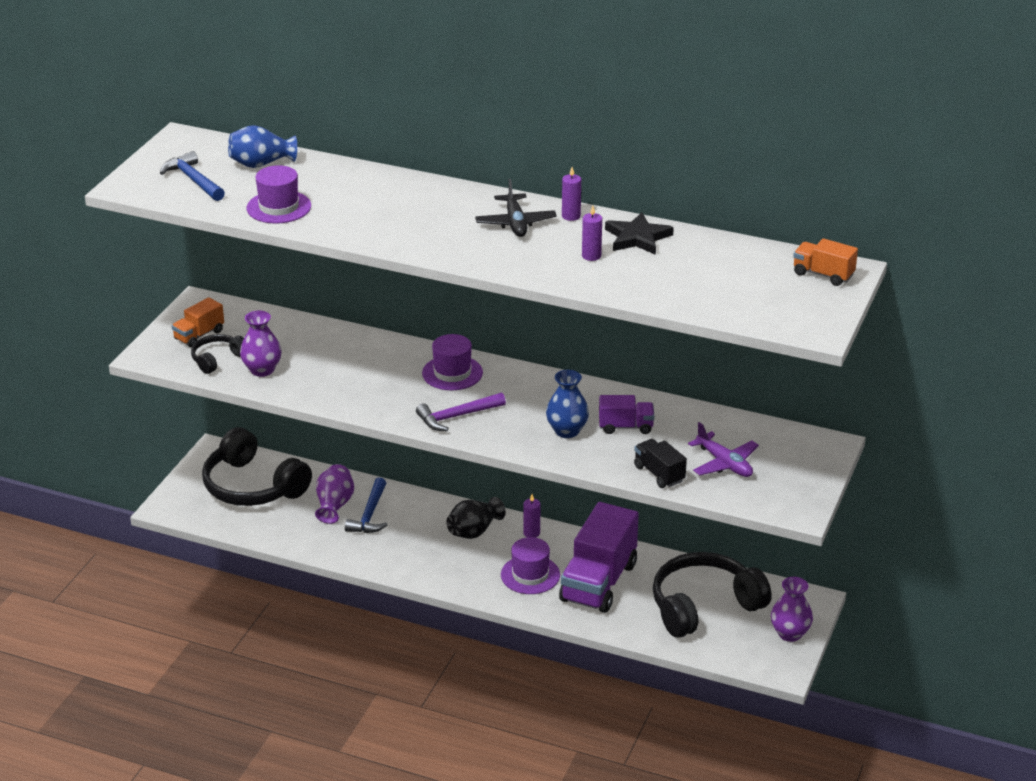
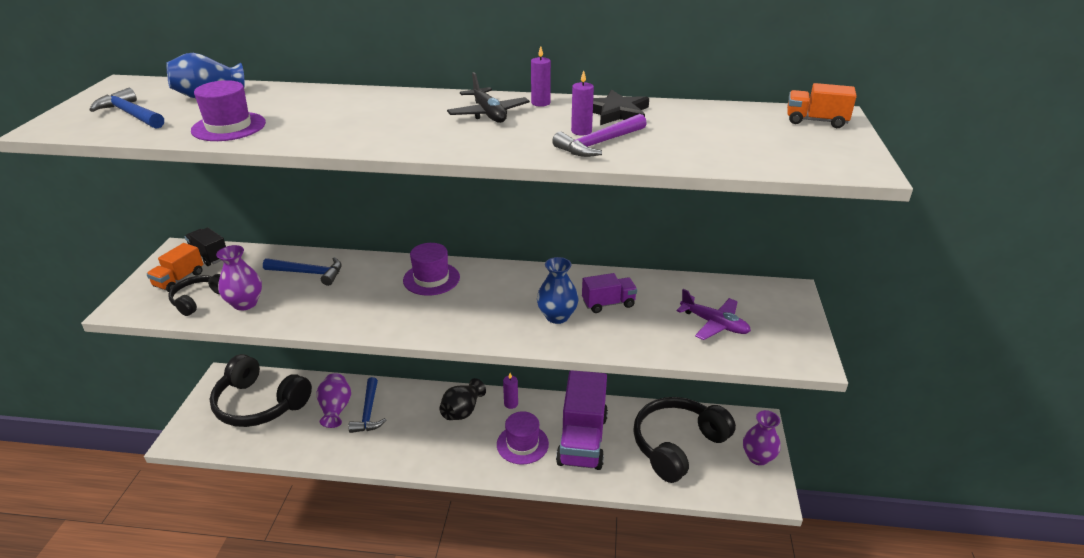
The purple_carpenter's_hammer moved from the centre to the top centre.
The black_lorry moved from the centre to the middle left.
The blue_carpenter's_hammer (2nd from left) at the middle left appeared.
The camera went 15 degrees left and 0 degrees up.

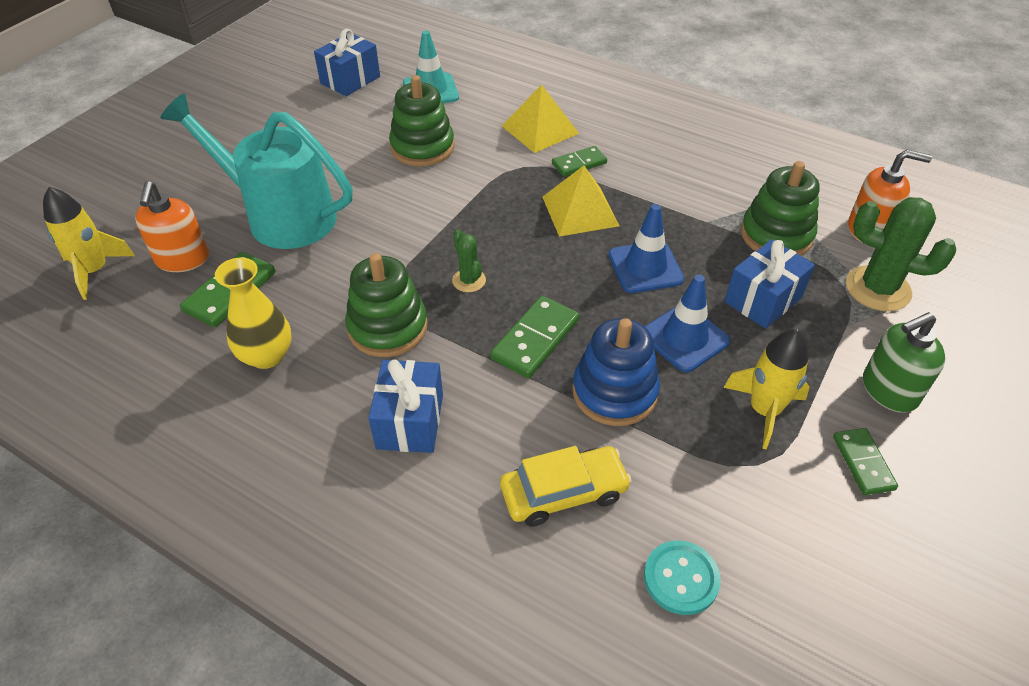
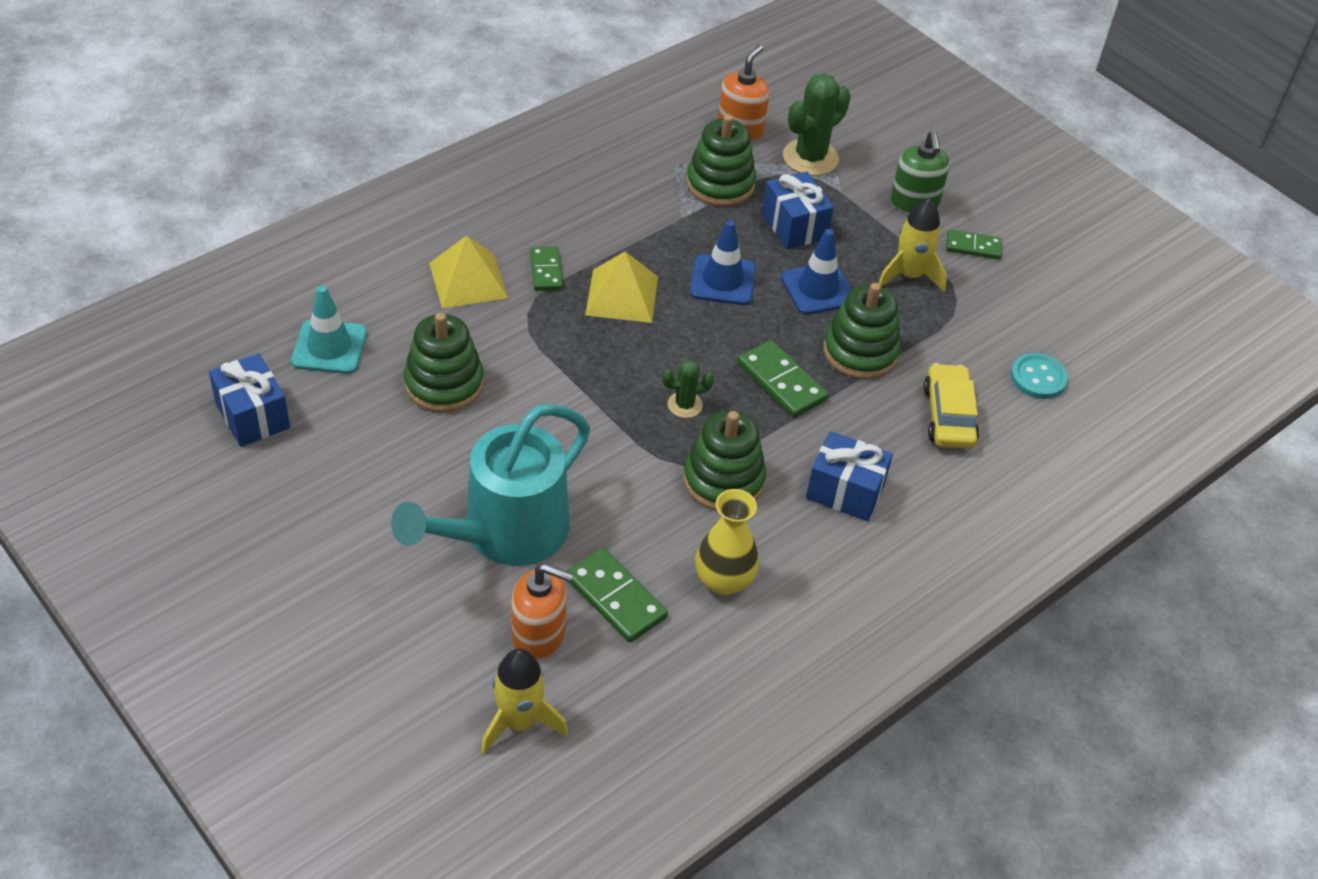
The blue_ring_stacker at the centre became the leaf-green_ring_stacker (4th from left) at the centre.
The camera went 75 degrees left and 0 degrees up.

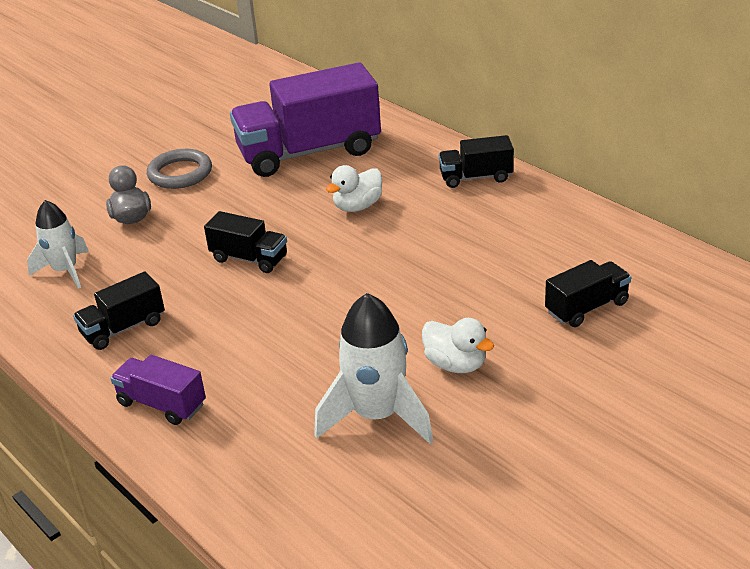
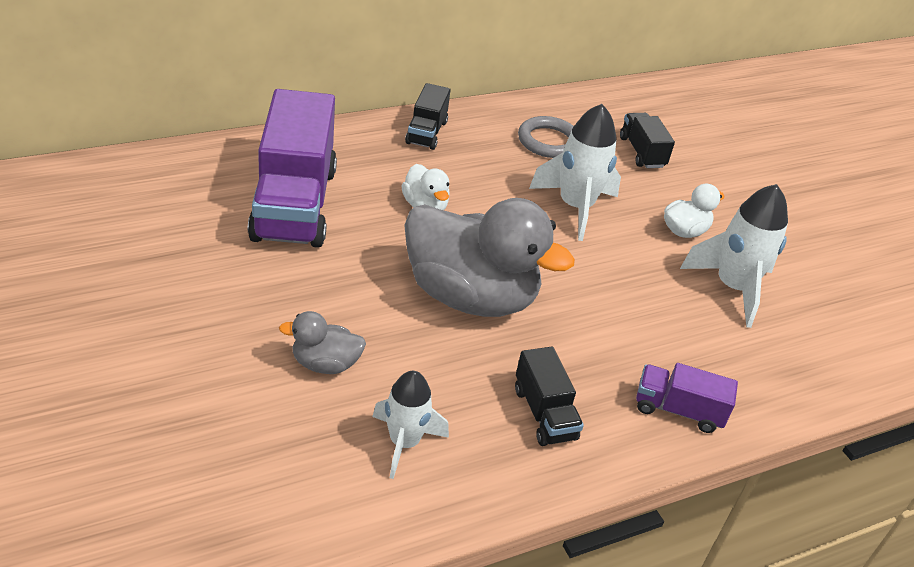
The ash-grey_hoop moved from the top left to the top centre.
The black_lorry (2nd from left) at the middle left was replaced by the ash-grey_rubber_duck (2nd from left) at the centre.
The purple_lorry (1st from left in the first image) at the bottom left turned 60 degrees clockwise.
The snow-white_spaceship (2nd from left) at the top centre appeared.
The camera went 80 degrees left and 5 degrees up.

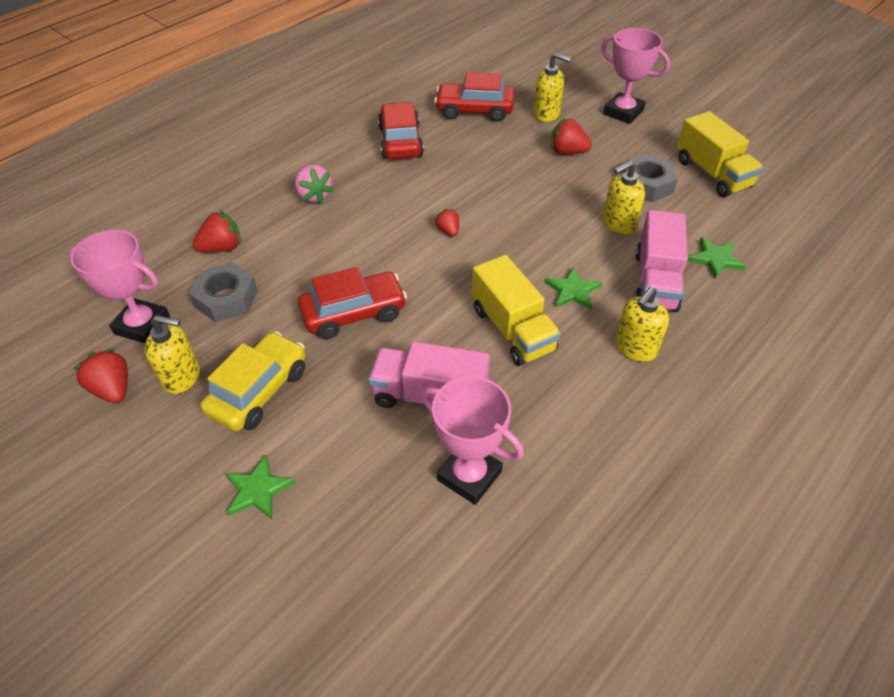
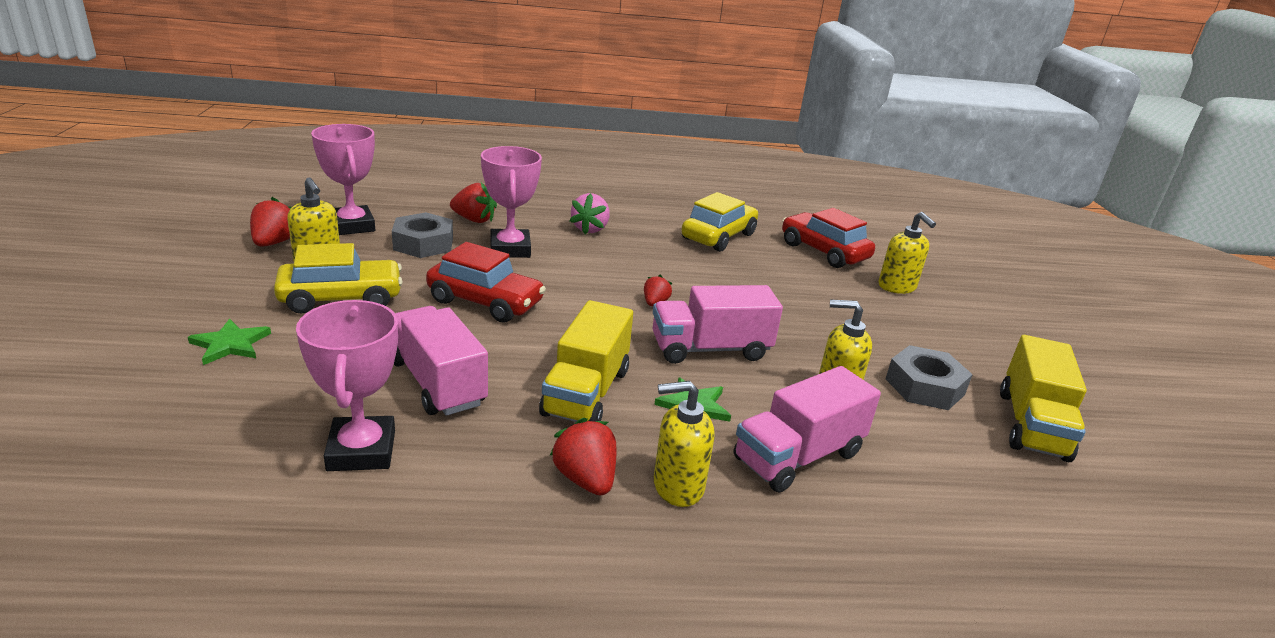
The rosy_award_cup (3rd from left) moved from the top right to the top centre.
The red_car (2nd from left) at the top centre became the bright_yellow_car (2nd from left) at the centre.
The red_toy_strawberry (4th from left in the first image) moved from the top centre to the bottom centre.
The leaf-green_star (3rd from left) at the middle right disappeared.
The rosy_lorry (2nd from left) at the centre appeared.
The camera went 40 degrees right and 20 degrees down.

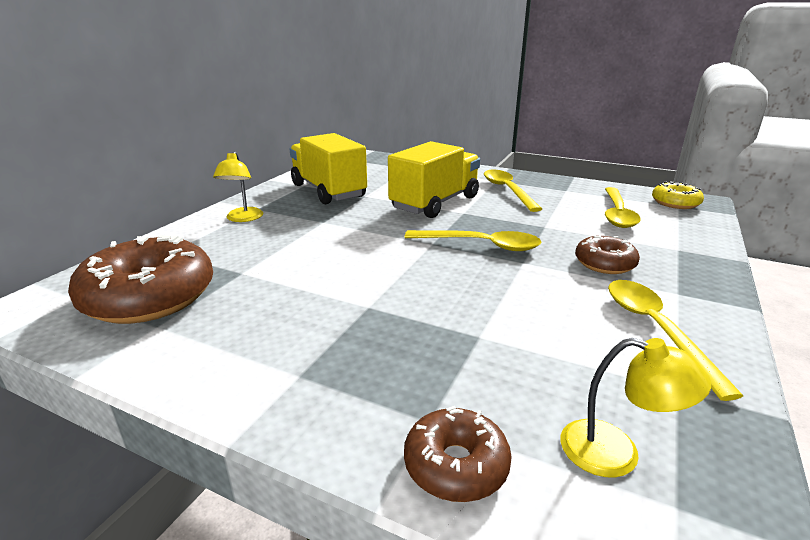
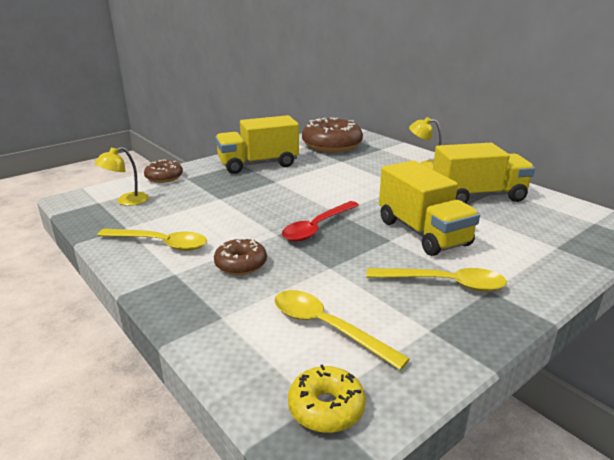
The bright_yellow_teaspoon (1st from left) at the centre became the red_teaspoon at the centre.
The bright_yellow_lorry (1st from left) at the top centre appeared.
The camera went 115 degrees right and 0 degrees up.

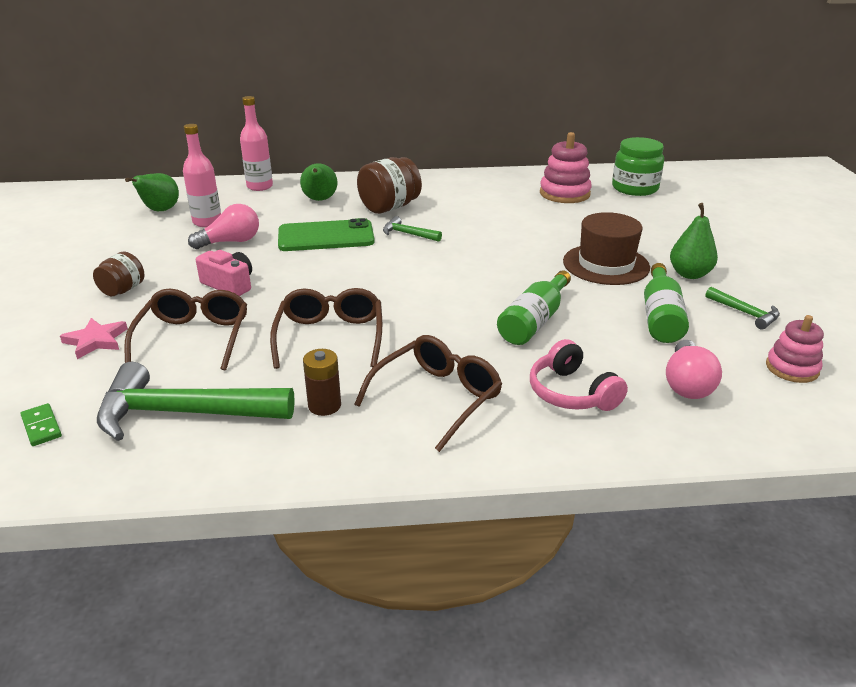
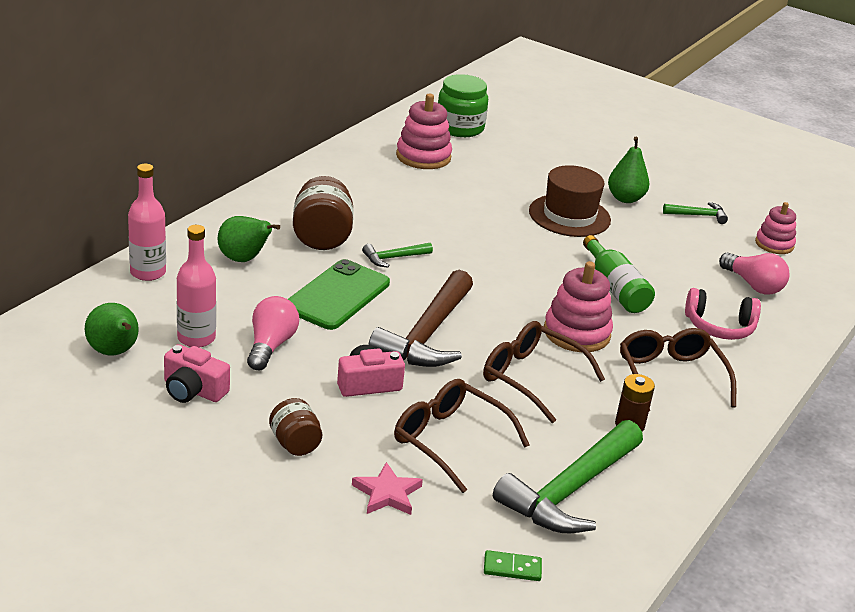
The leaf-green_flask (2nd from left) at the middle right disappeared.
The rosy_ring_stacker (2nd from left) at the middle right appeared.
The russet_carpenter's_hammer at the centre appeared.
The rosy_compact_camera (1st from left) at the middle left appeared.
The camera went 55 degrees left and 0 degrees up.

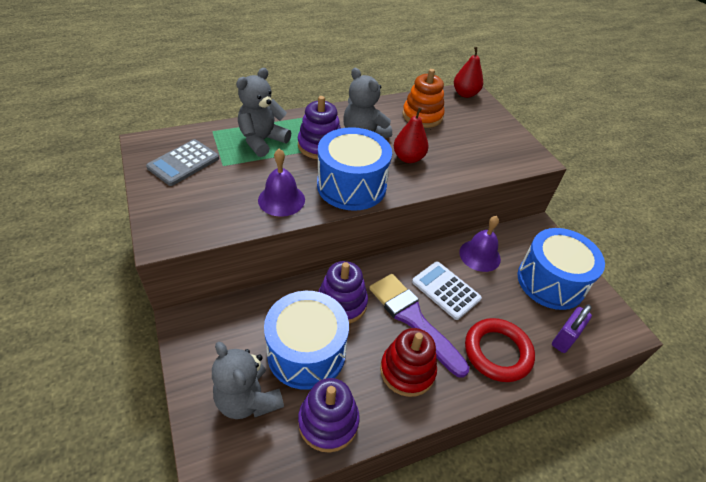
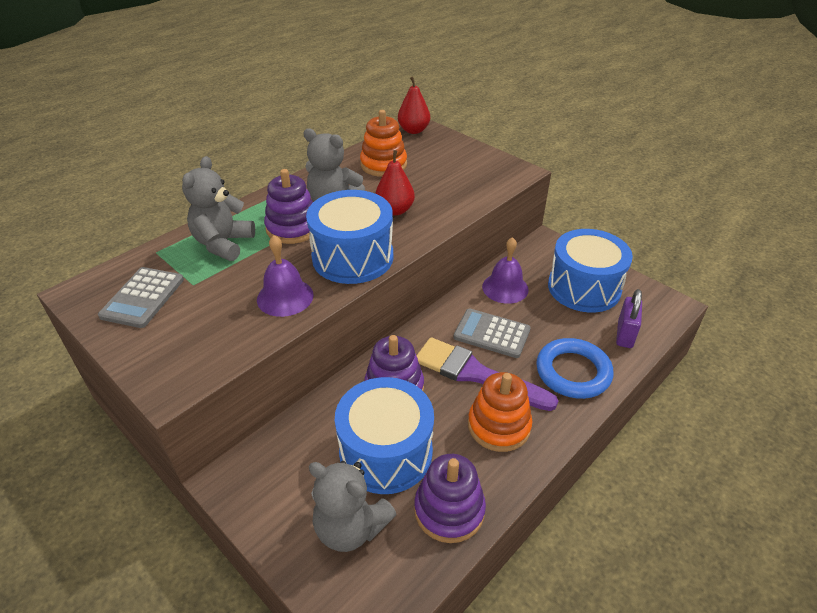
The snow-white_calculator at the centre became the ash-grey_calculator (2nd from left) at the centre.
The red_hoop at the bottom right became the blue_hoop at the middle right.
The red_ring_stacker at the bottom centre became the bright_orange_ring_stacker (2nd from left) at the bottom centre.
The camera went 20 degrees left and 5 degrees down.

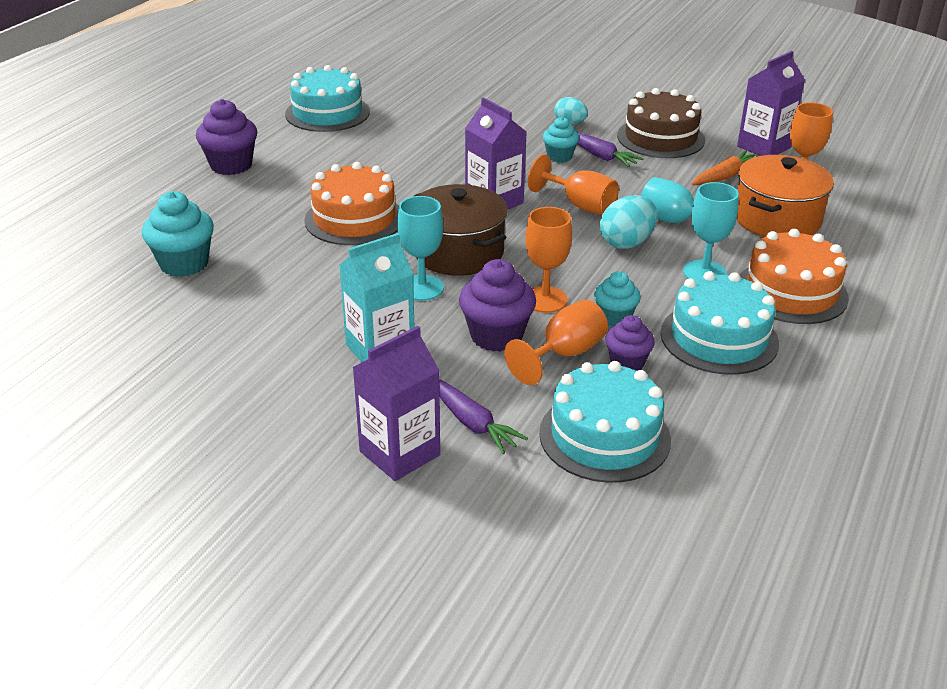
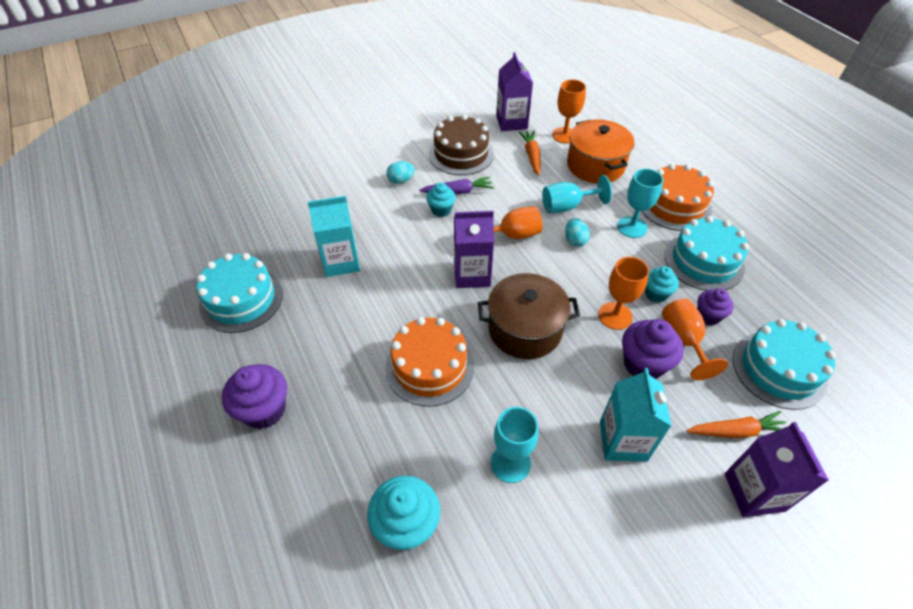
The teal_egg (2nd from left) at the top centre changed to 0.65 times the size.
The teal_goblet (1st from left) moved from the centre to the bottom centre.
The purple_carrot (1st from left) at the centre became the bright_orange_carrot (2nd from left) at the bottom right.
The teal_carton (1st from left) at the centre appeared.
The camera went 55 degrees left and 15 degrees up.

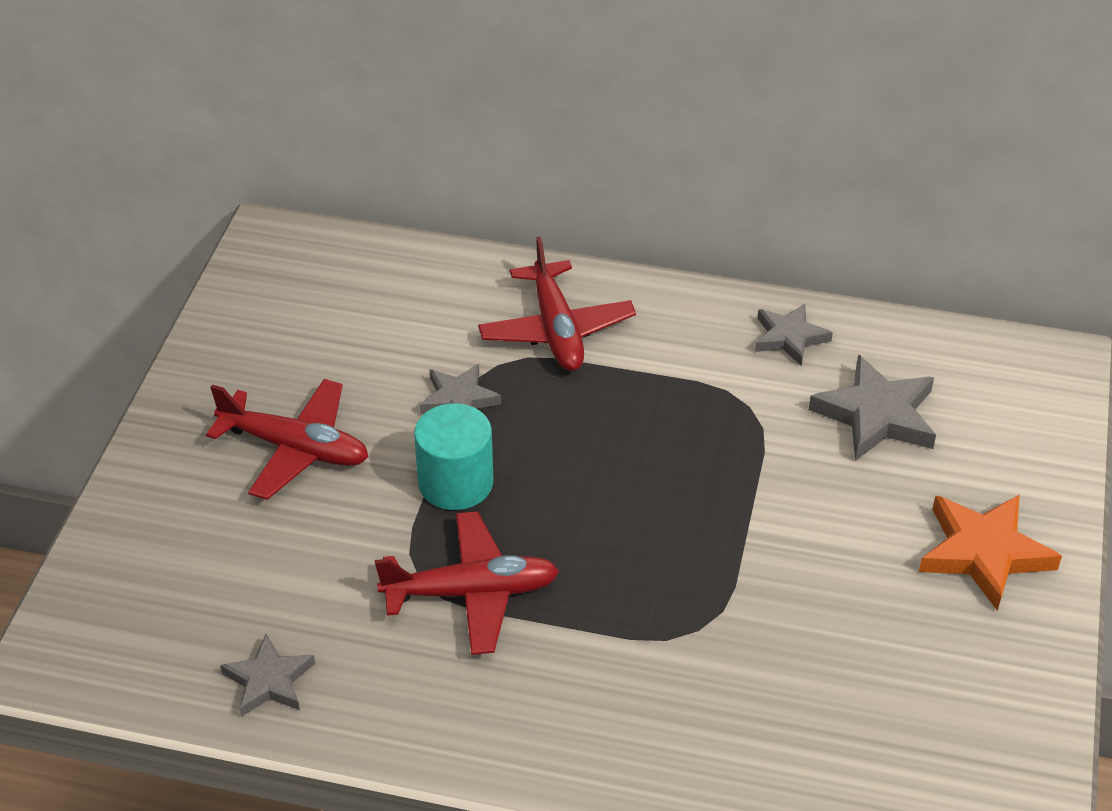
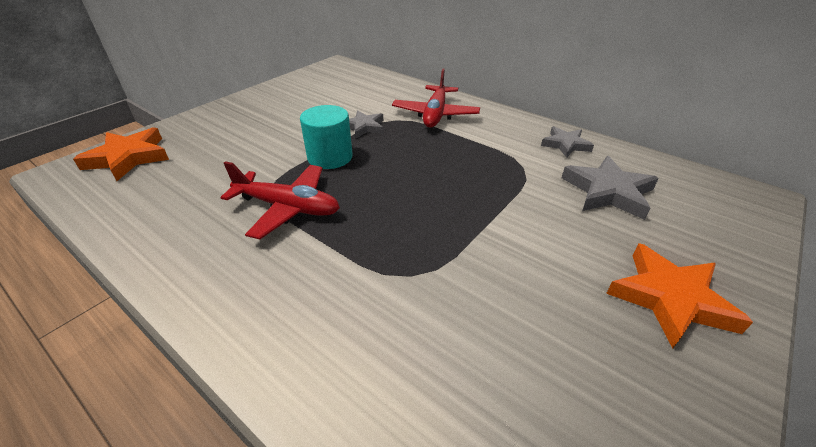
The red_toy_plane (1st from left) at the middle left disappeared.
The ash-grey_star (1st from left) at the bottom left disappeared.
The bright_orange_star (1st from left) at the middle left appeared.
The camera went 25 degrees right and 5 degrees down.

